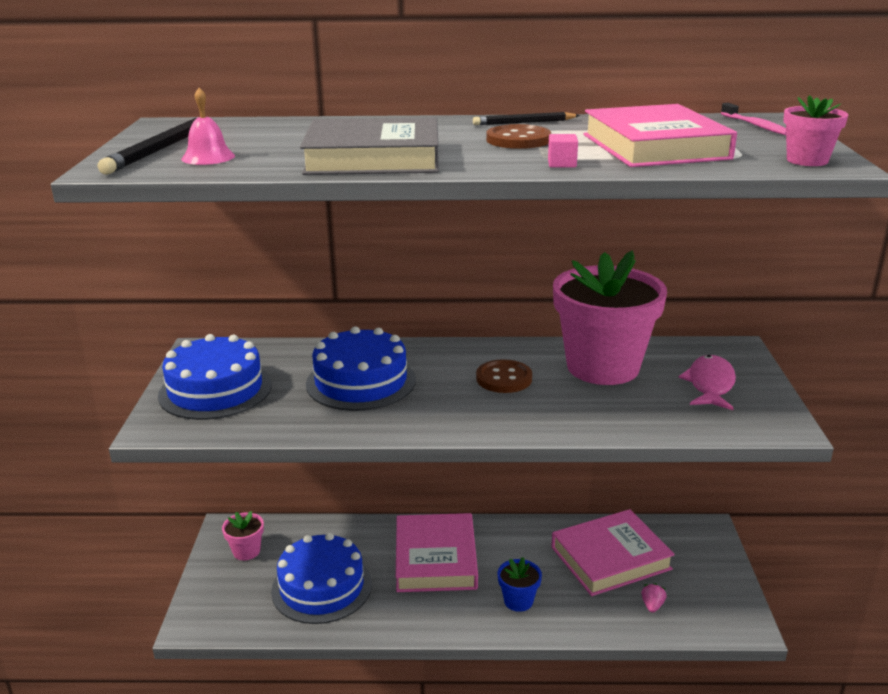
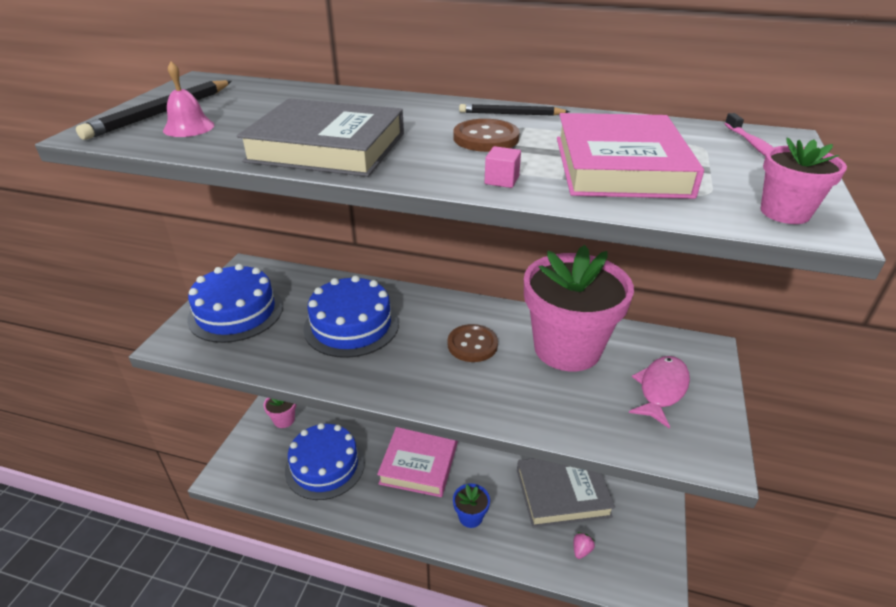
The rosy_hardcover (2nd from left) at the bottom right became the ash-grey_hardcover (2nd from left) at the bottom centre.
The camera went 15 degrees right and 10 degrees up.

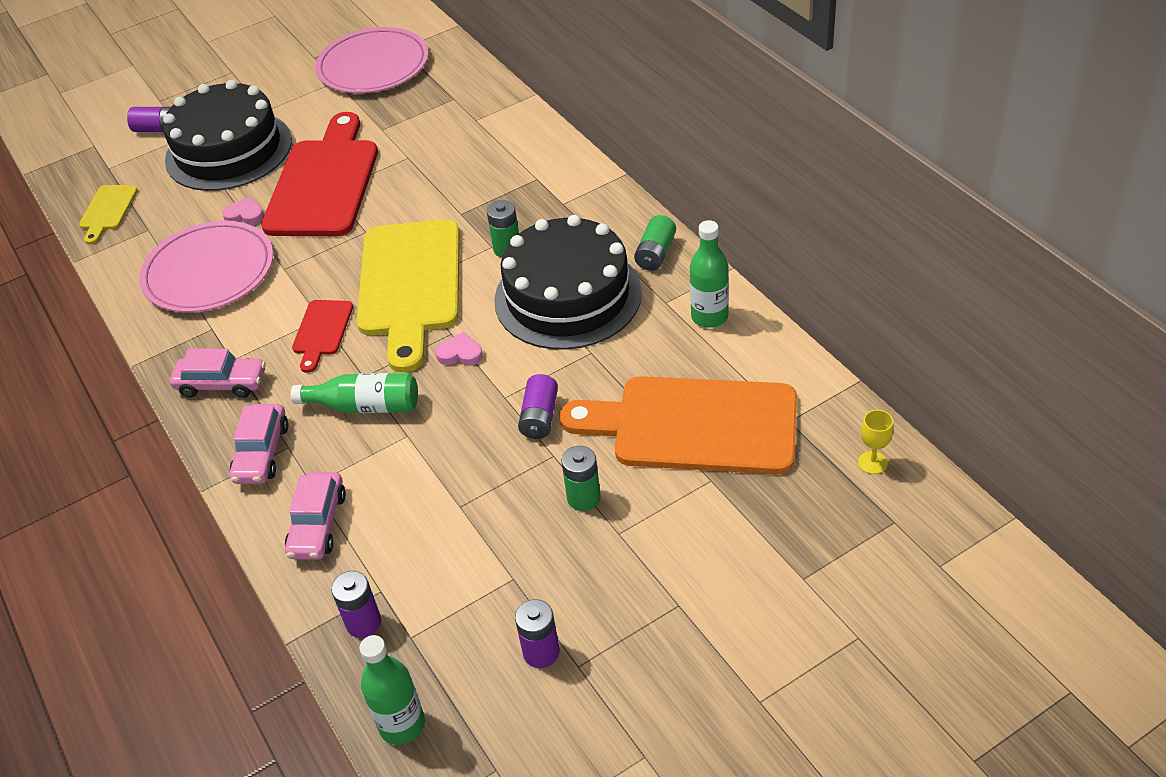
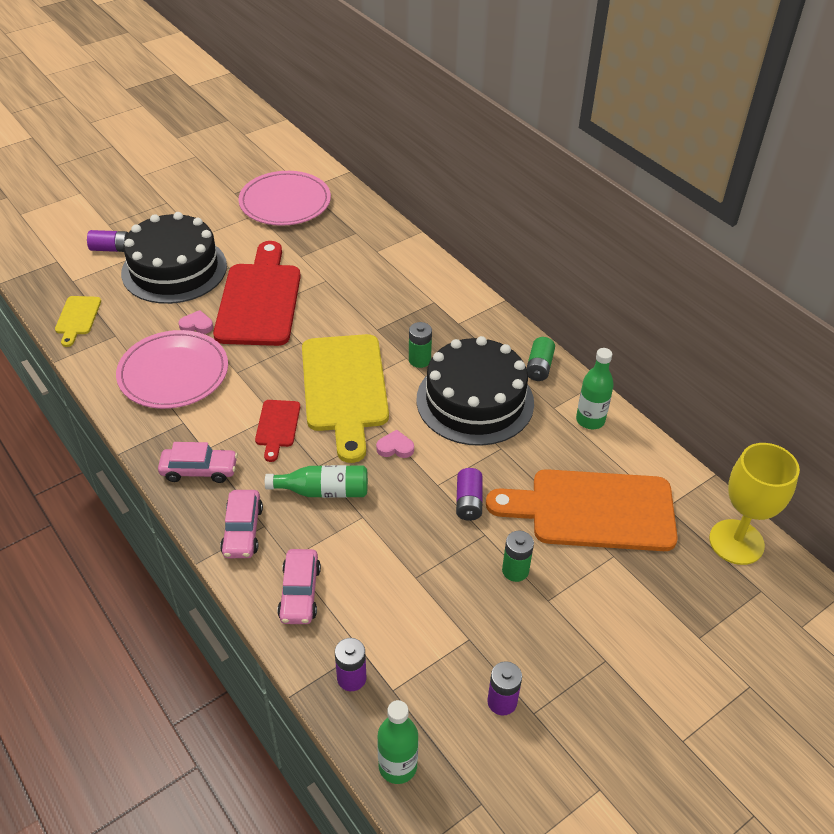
The bright_yellow_goblet at the middle right changed to 2.40 times the size.
The camera went 10 degrees left and 0 degrees up.

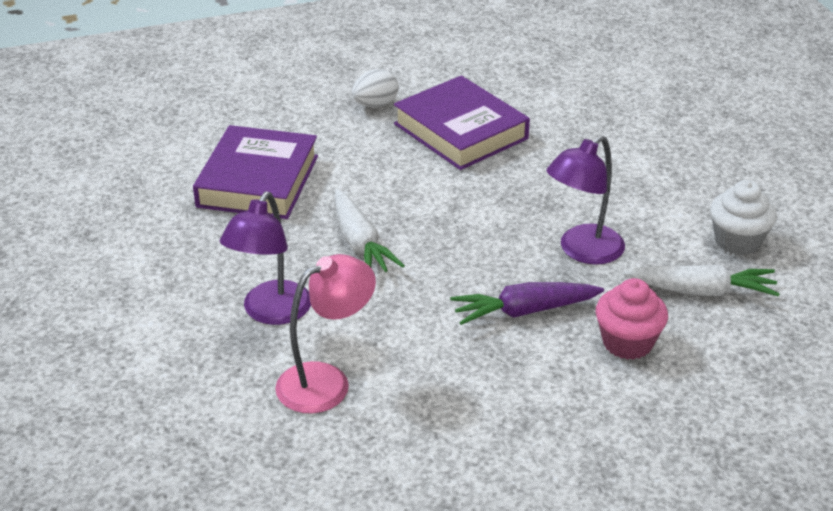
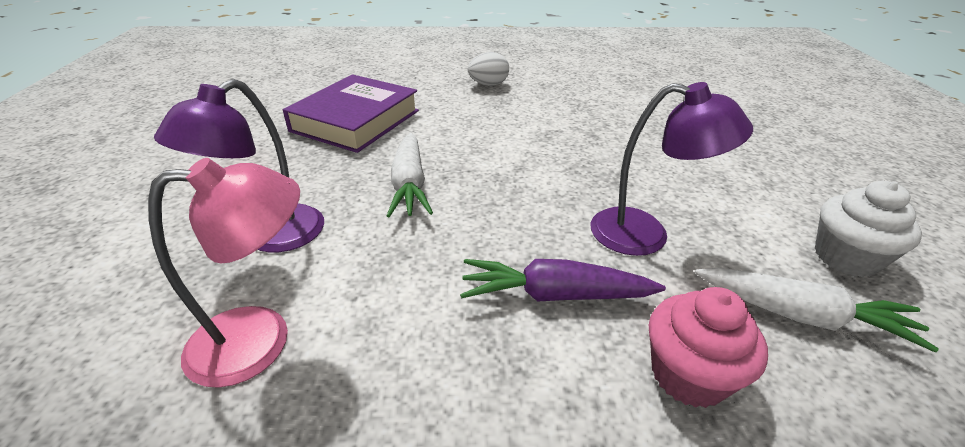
The purple_hardcover (2nd from left) at the top centre disappeared.
The purple_desk_lamp (2nd from left) at the middle right turned 135 degrees counterclockwise.
The camera went 15 degrees right and 0 degrees up.

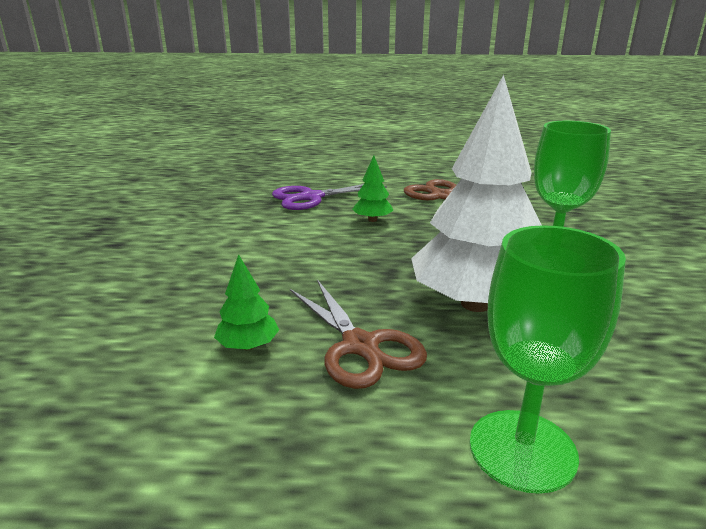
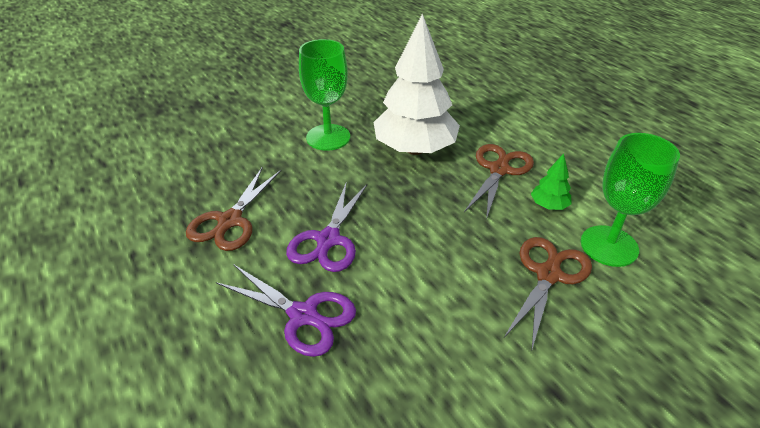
The leaf-green_toy_tree (2nd from left) at the centre was replaced by the purple_scissors (2nd from left) at the centre.
The leaf-green_goblet (1st from left in the first image) moved from the bottom right to the middle right.
The russet_scissors (3rd from left) at the bottom right appeared.
The camera went 125 degrees left and 15 degrees up.

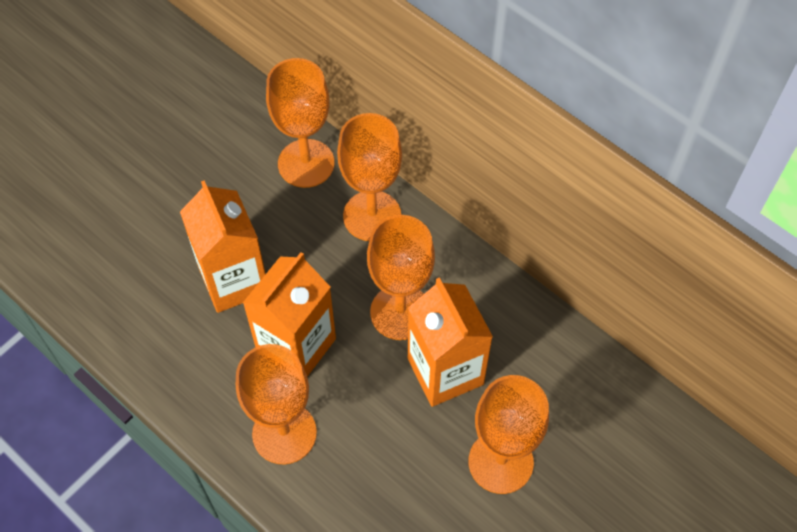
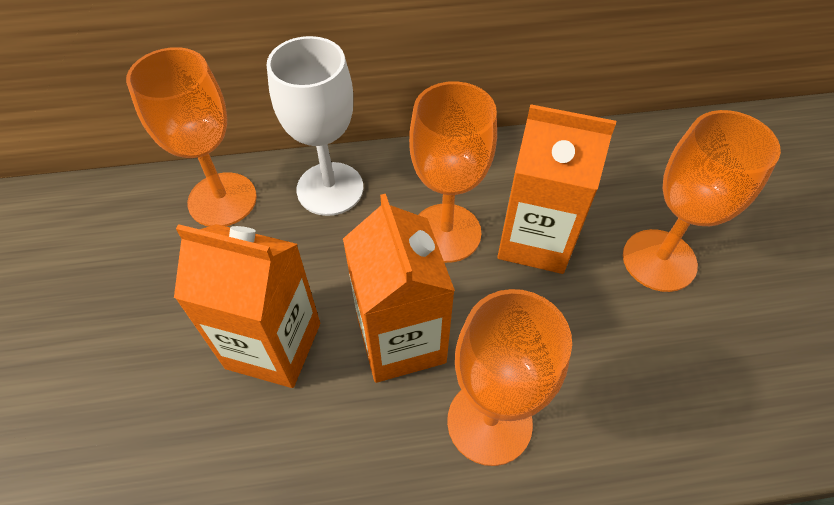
The bright_orange_goblet (3rd from left) at the top centre became the snow-white_goblet at the top centre.
The camera went 50 degrees left and 5 degrees down.

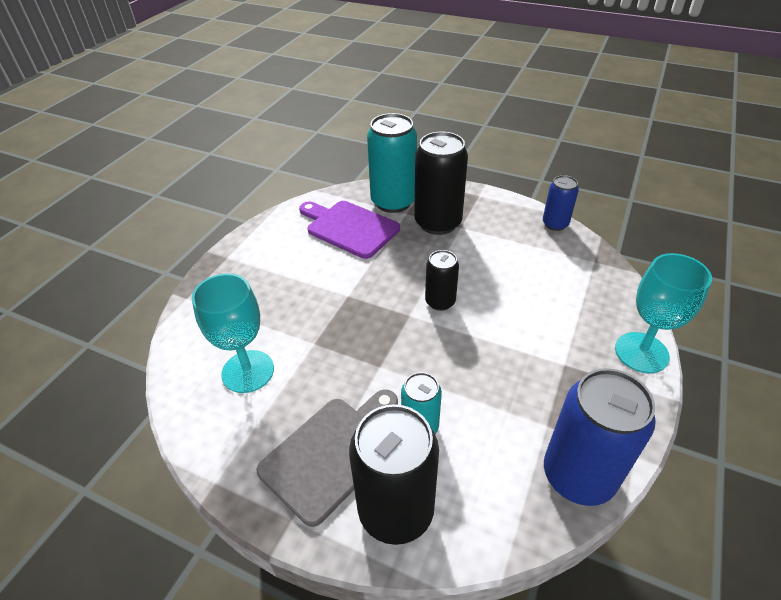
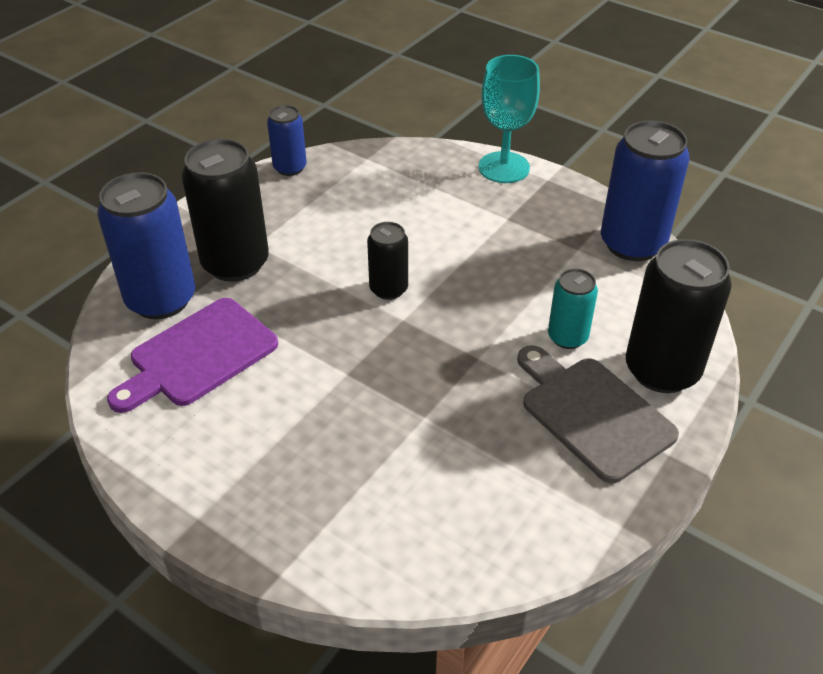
The teal_tin (1st from left) at the top centre became the blue_tin (1st from left) at the middle left.
The teal_goblet (1st from left) at the middle left disappeared.
The camera went 80 degrees left and 0 degrees up.

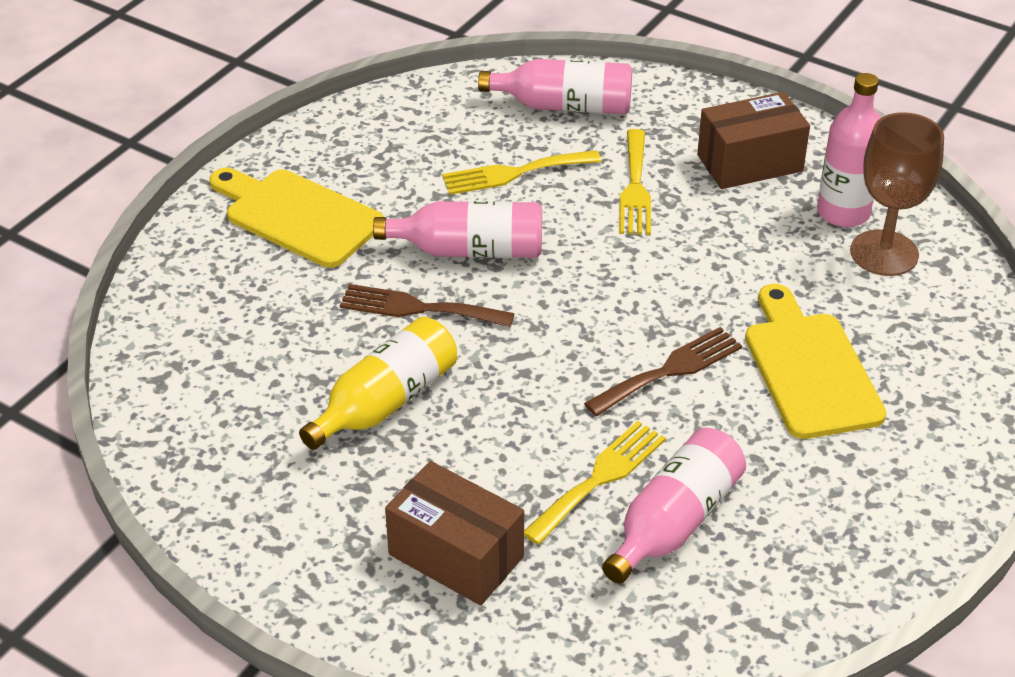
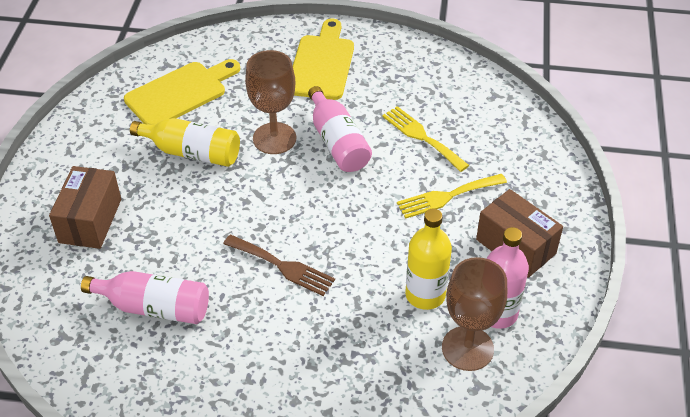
The rosy_flask (2nd from left) at the top centre disappeared.
The russet_table_fork (1st from left) at the centre was replaced by the russet_goblet (1st from left) at the top centre.
The bright_yellow_bread_board (2nd from left in the first image) moved from the middle right to the top left.
The bright_yellow_table_fork (2nd from left) at the bottom centre disappeared.
The bright_yellow_flask (2nd from left) at the centre appeared.
The camera went 65 degrees right and 5 degrees up.

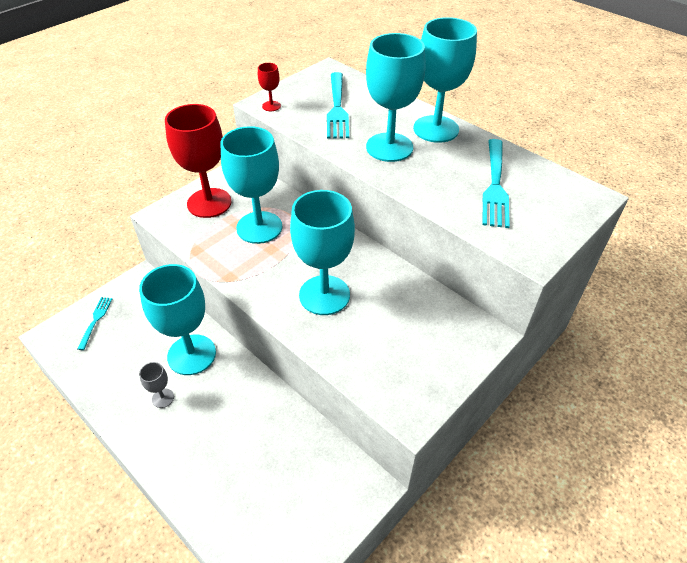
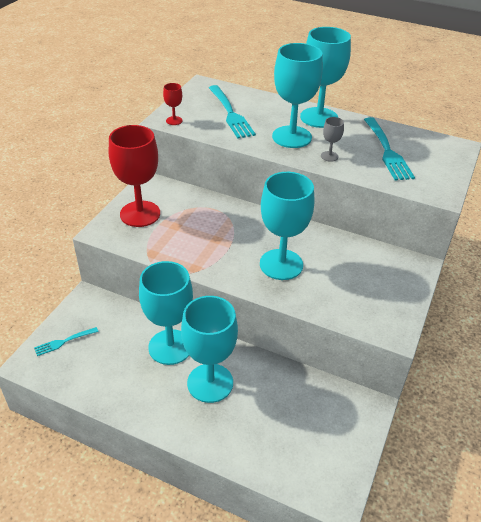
The teal_goblet (2nd from left) moved from the top centre to the bottom centre.
The teal_table_fork (1st from left) at the middle left turned 105 degrees counterclockwise.
The ash-grey_goblet moved from the bottom left to the top right.
The camera went 20 degrees left and 5 degrees down.

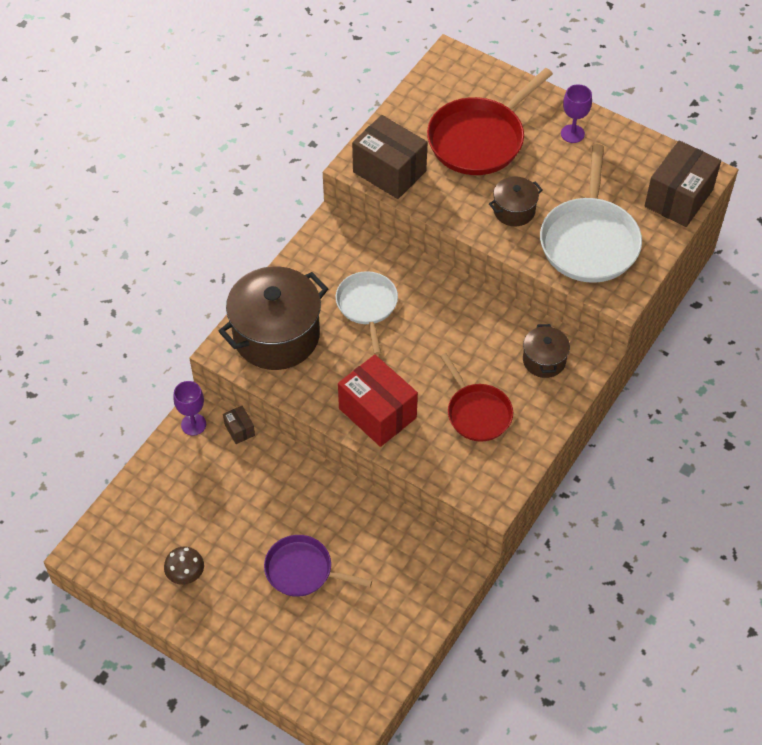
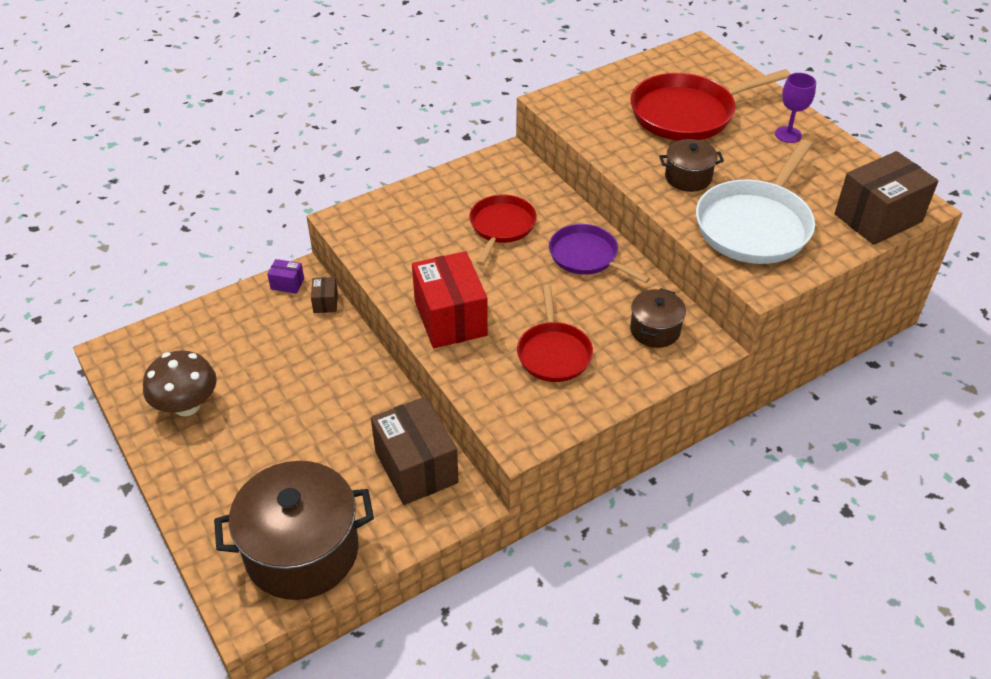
The russet_parcel (2nd from left) moved from the top centre to the centre.
The russet_stockpot (1st from left) moved from the centre to the bottom left.
The snow-white_pan (1st from left) at the centre became the red_pan (1st from left) at the centre.
The purple_goblet (1st from left) at the middle left was replaced by the purple_parcel at the middle left.
The purple_pan moved from the bottom centre to the centre.
The russet_fungus at the bottom left changed to 1.62 times the size.
The camera went 25 degrees right and 10 degrees down.

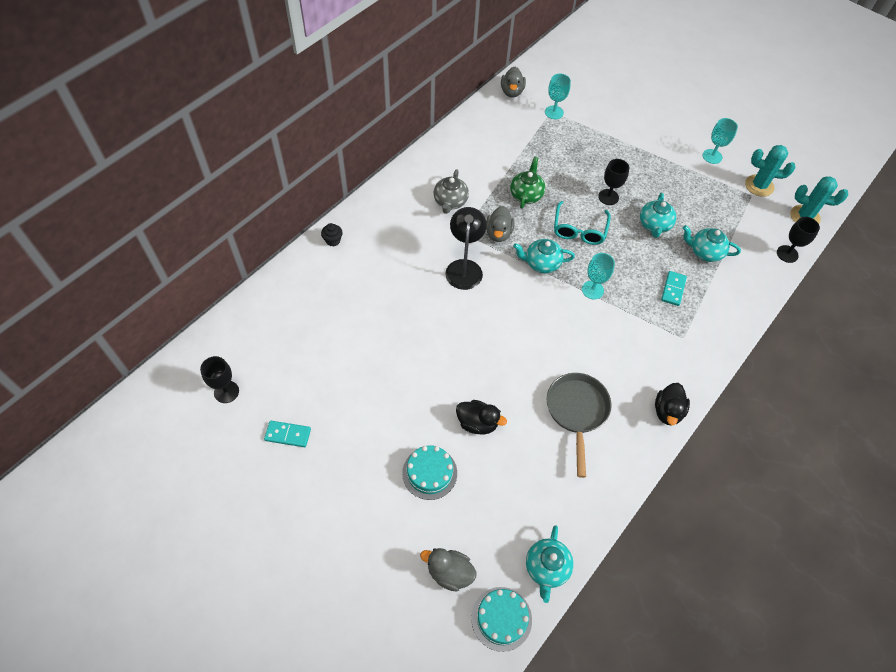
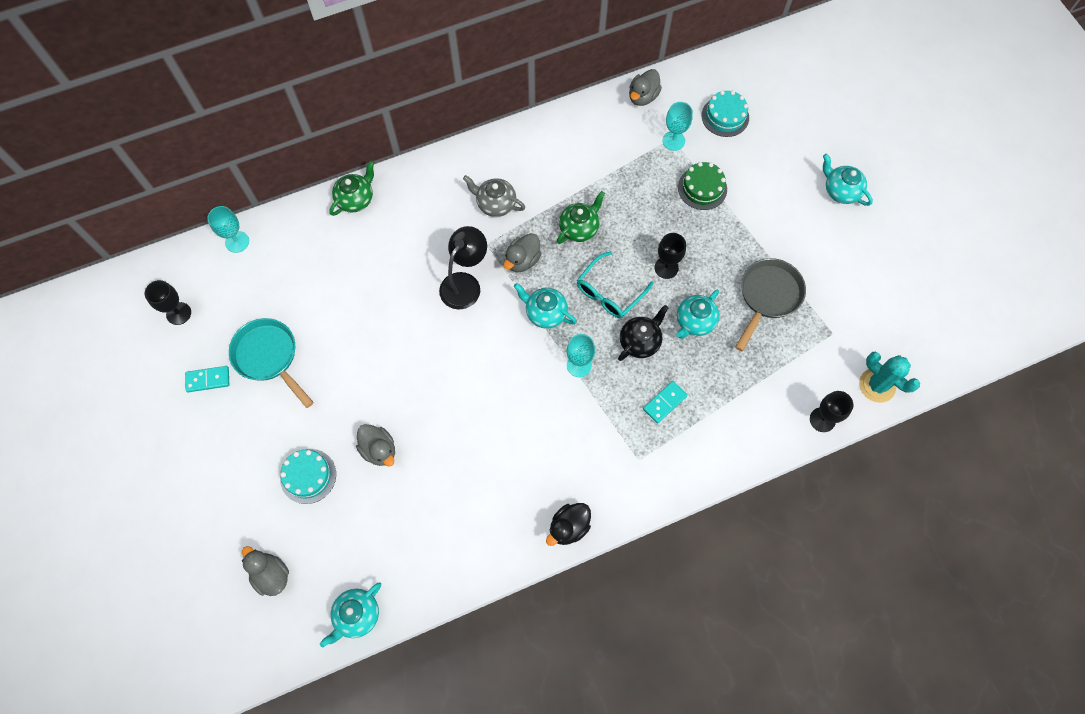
The teal_goblet (3rd from left in the first image) moved from the top right to the top left.
The teal_prickly_plant (1st from left) at the top right disappeared.
The ash-grey_china_teapot at the top centre turned 75 degrees clockwise.
The black_fairy_cake at the centre was replaced by the leaf-green_china_teapot (1st from left) at the top left.
The teal_china_teapot (4th from left) moved from the middle right to the top right.
The ash-grey_pan moved from the centre to the middle right.
The black_rubber_duck (1st from left) at the centre became the ash-grey_rubber_duck (2nd from left) at the centre.
The teal_domino_piece (1st from left) at the middle left turned 45 degrees counterclockwise.
The teal_layer_cake (2nd from left) moved from the bottom centre to the top right.
The leaf-green_layer_cake at the top centre appeared.
The black_china_teapot at the centre appeared.
The teal_pan at the middle left appeared.
The camera went 30 degrees right and 10 degrees up.

